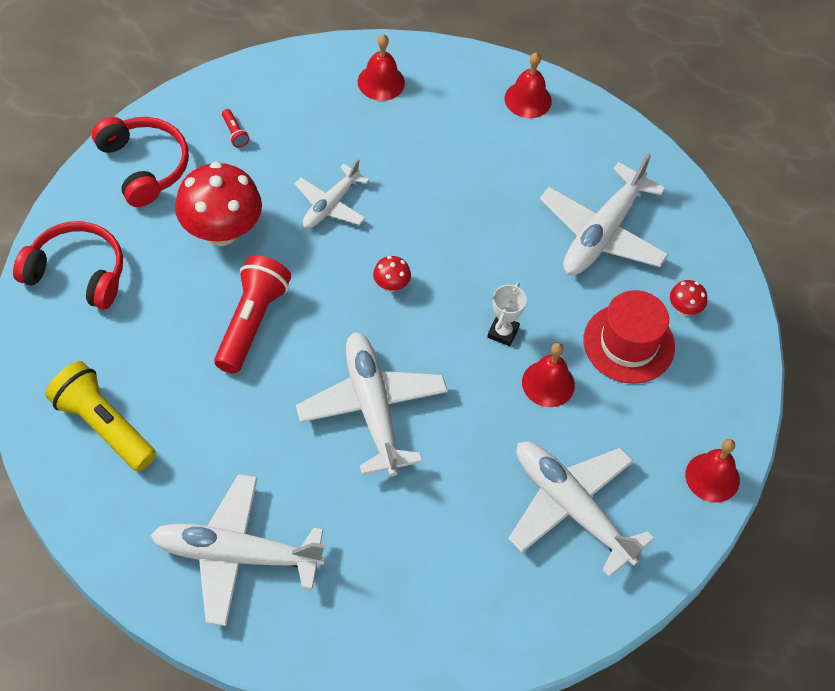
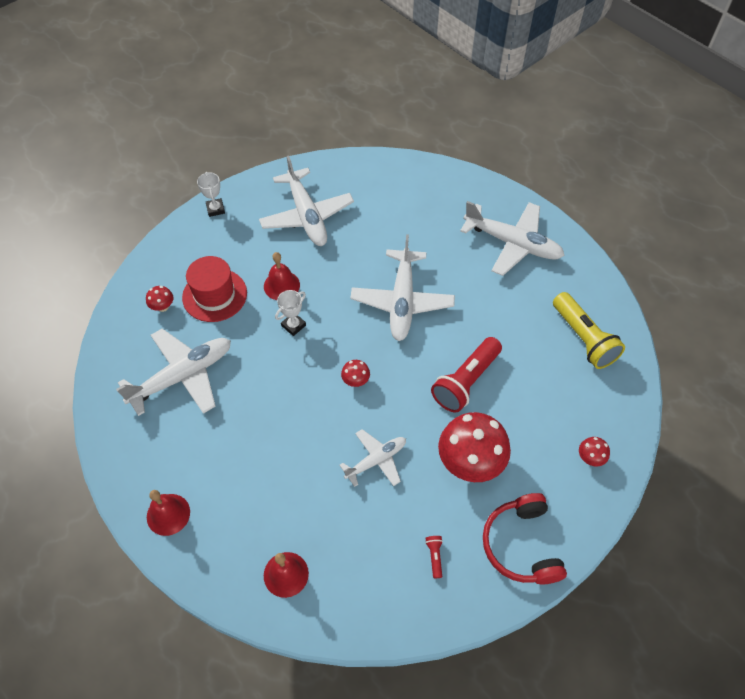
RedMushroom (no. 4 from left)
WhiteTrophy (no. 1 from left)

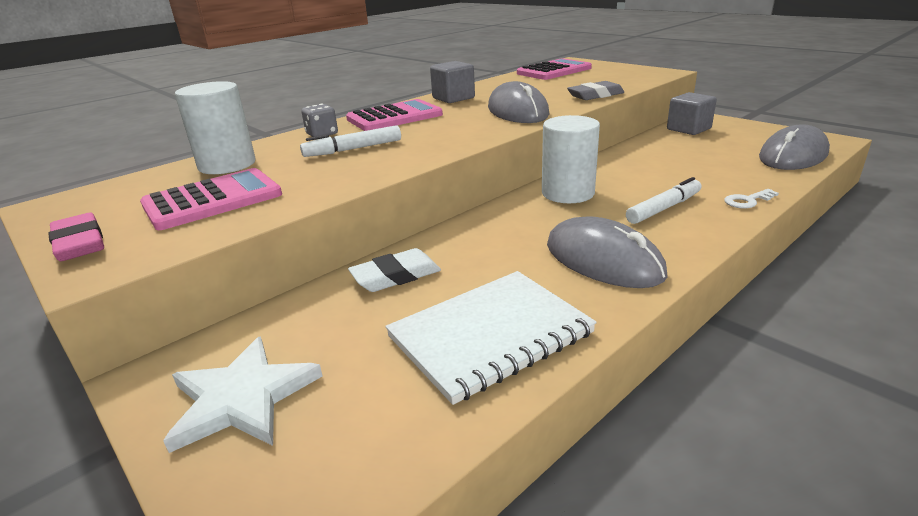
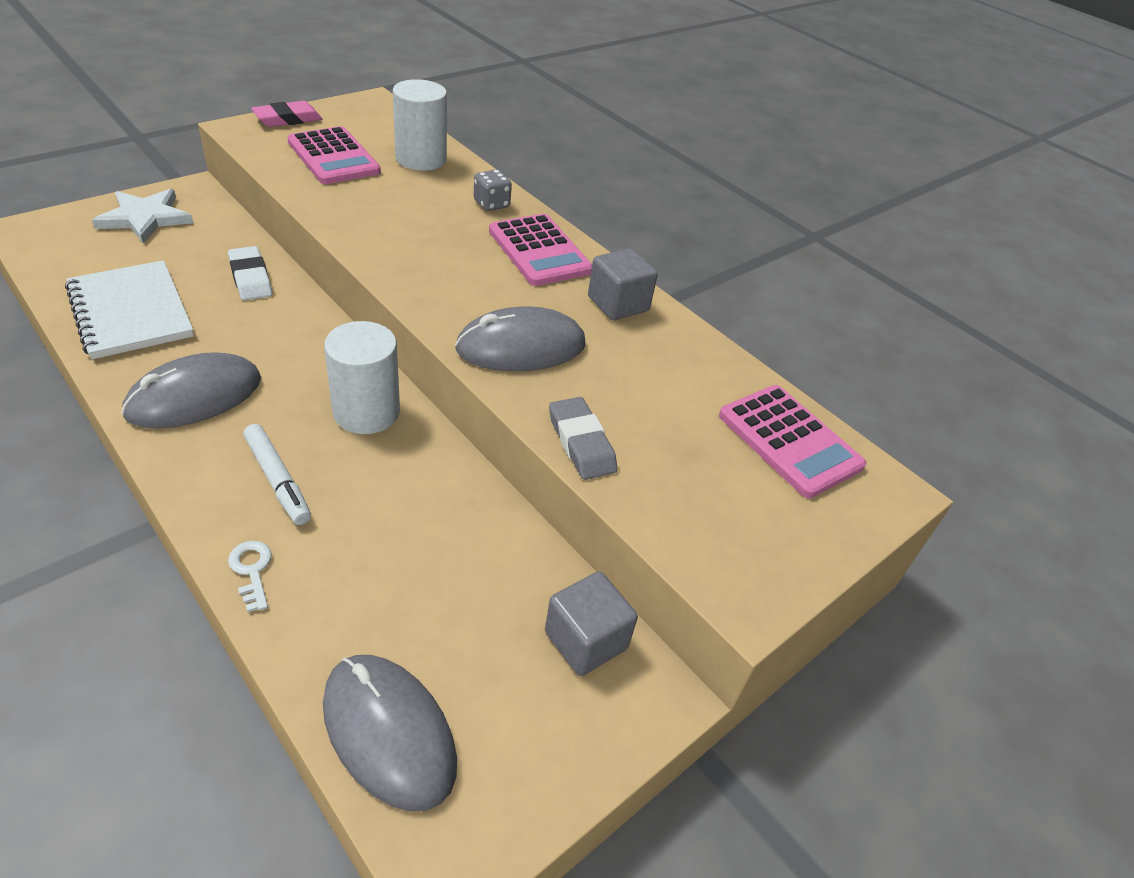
WhiteMarker (no. 1 from left in the first image)

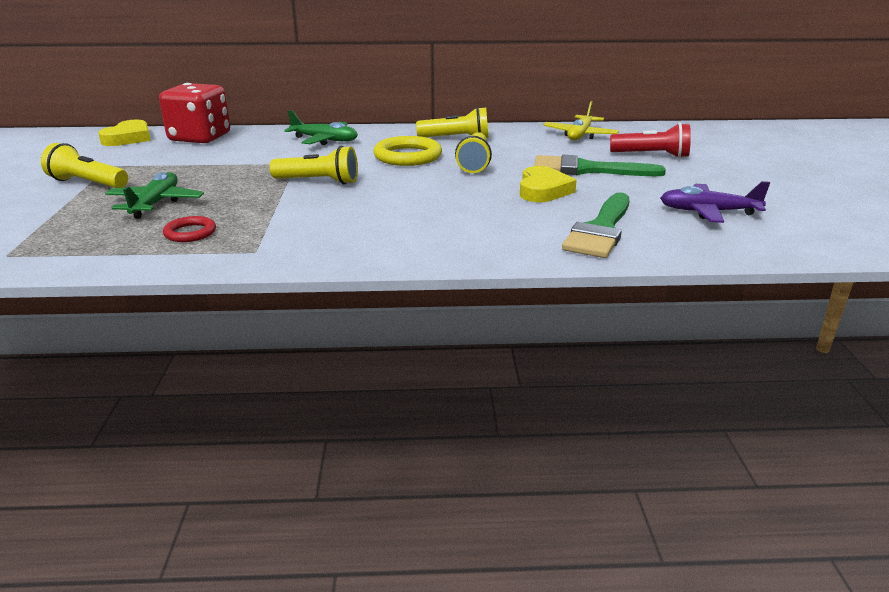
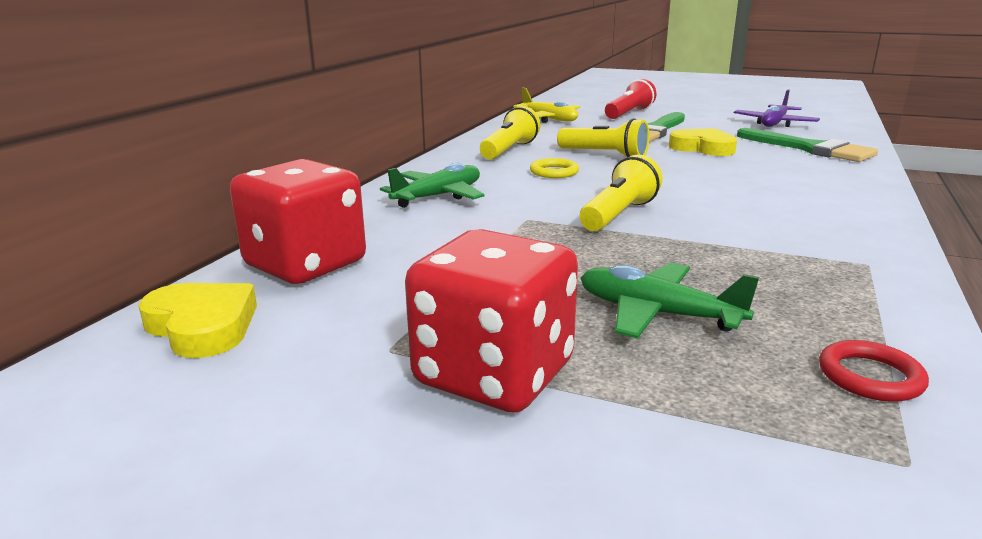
RedRing
RedDice (no. 2 from left)
YellowRing

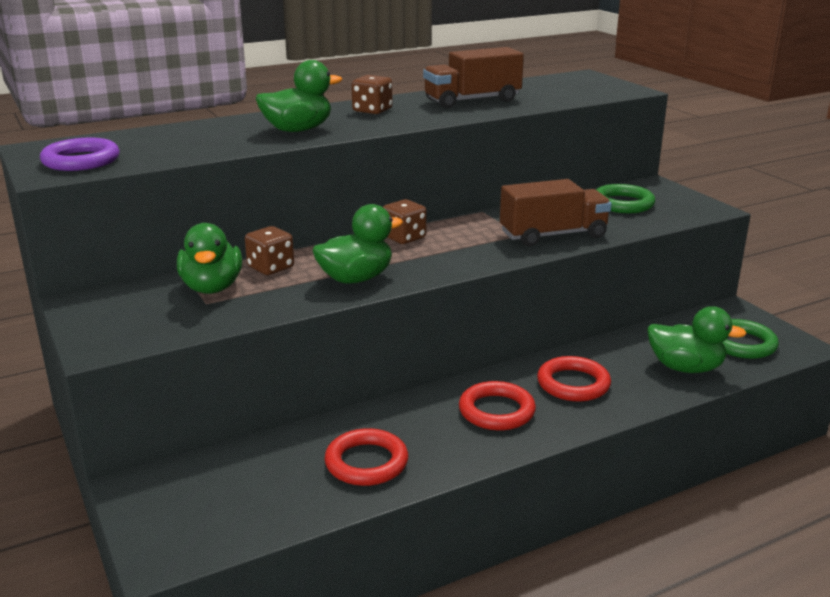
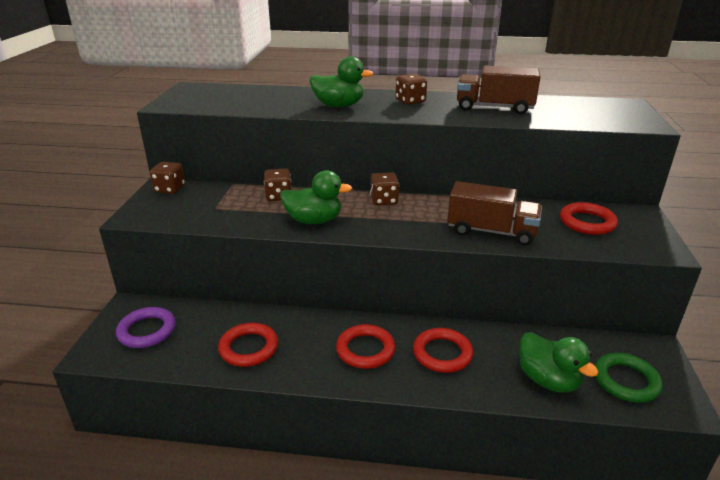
GreenDuck (no. 1 from left in the first image)
BrownDice (no. 1 from left)
PurpleRing
RedRing (no. 4 from left)

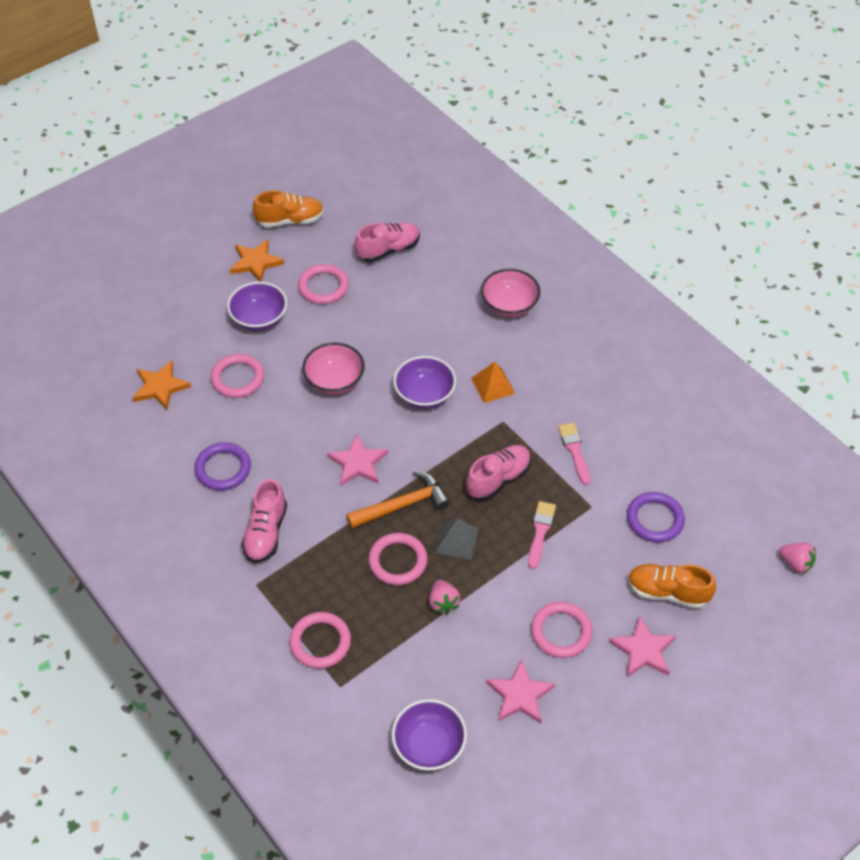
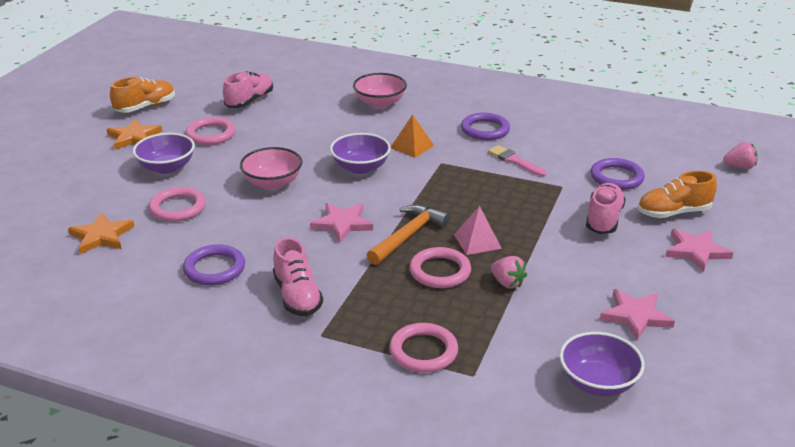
PinkBrush (no. 1 from left in the first image)
PinkRing (no. 5 from left in the first image)
PurpleRing (no. 2 from left)
PinkShoe (no. 3 from left)
PinkPyramid

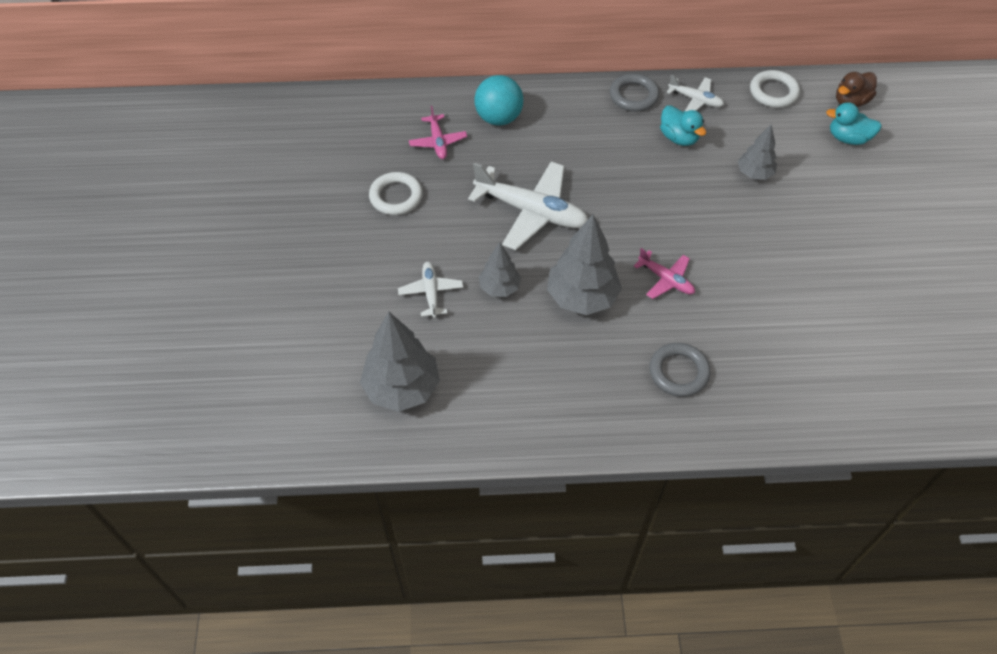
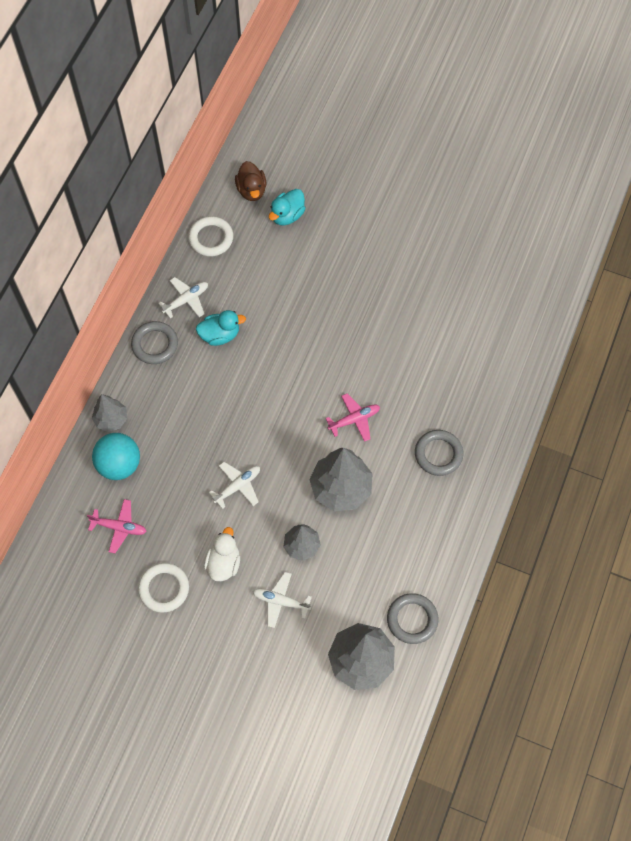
WhiteDuck
GreyRing (no. 2 from left)
GreyTree (no. 1 from left)
WhitePlane (no. 2 from left)

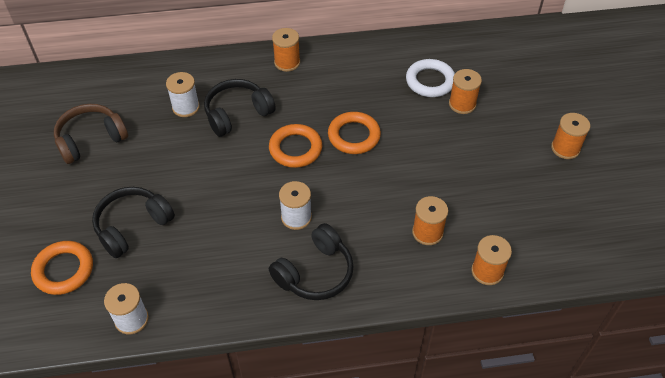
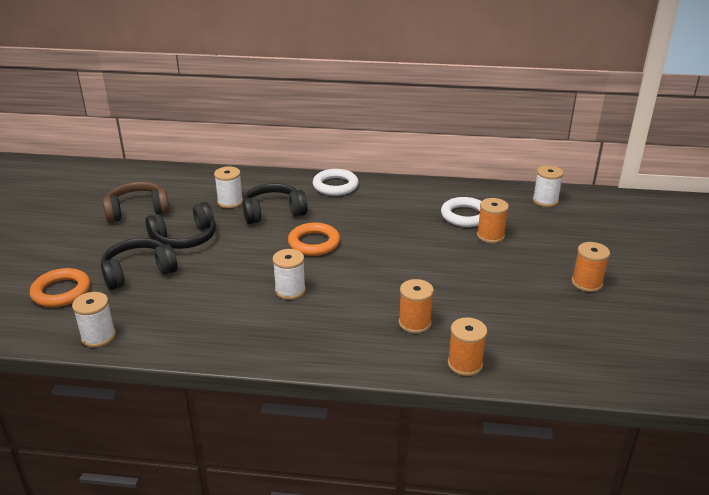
OrangeRing (no. 3 from left in the first image)
WhiteSpool (no. 4 from left)
BlackHeadphones (no. 2 from left)
WhiteRing (no. 1 from left)

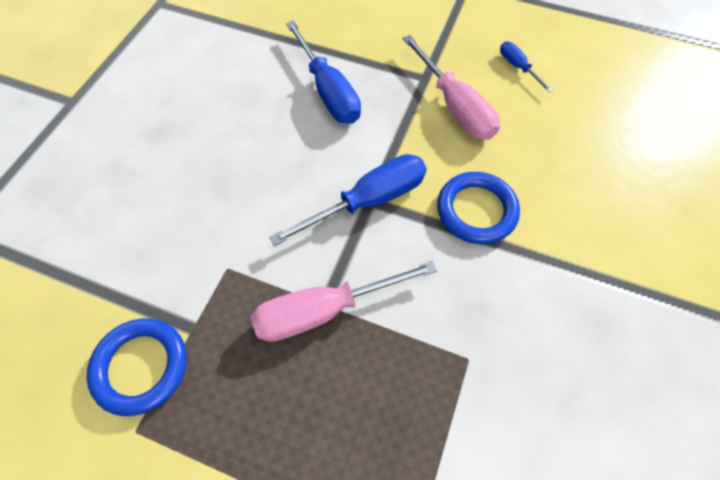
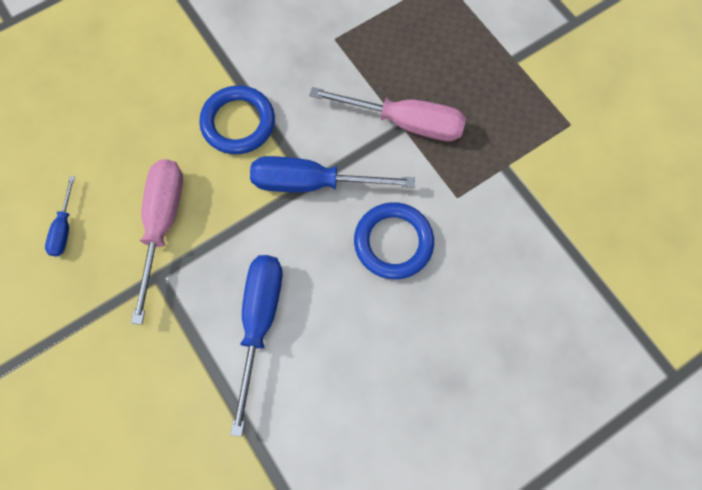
BlueRing (no. 2 from left)

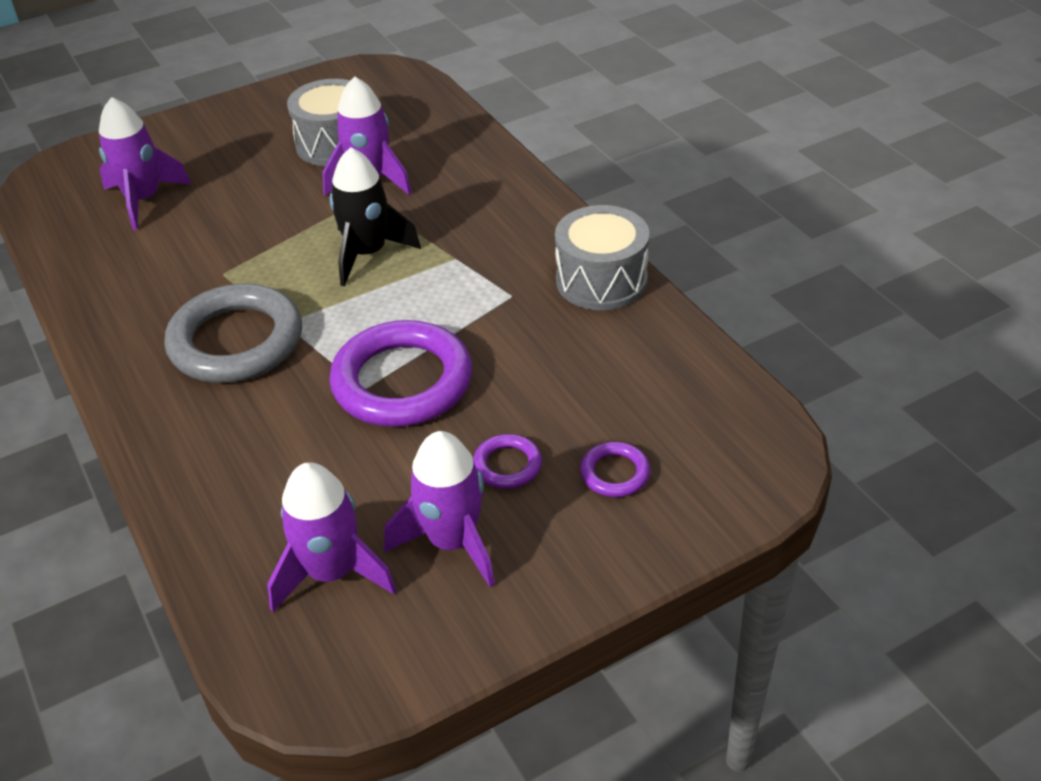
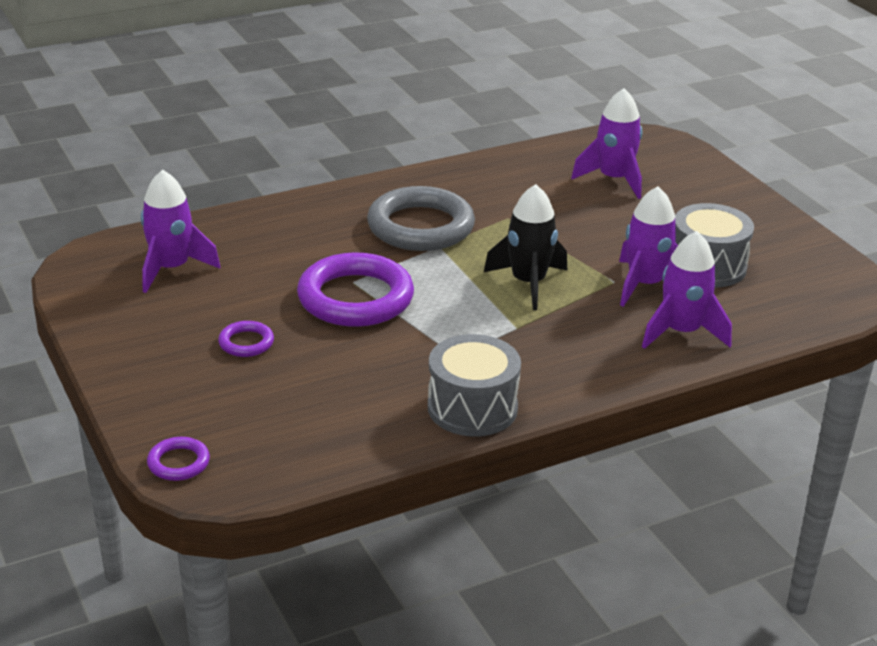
PurpleRocket (no. 4 from left)
PurpleRing (no. 1 from left)

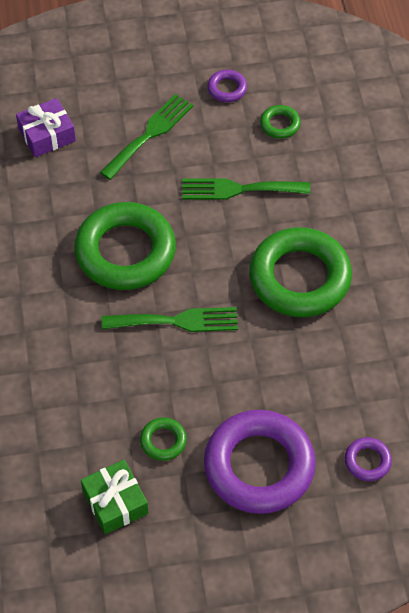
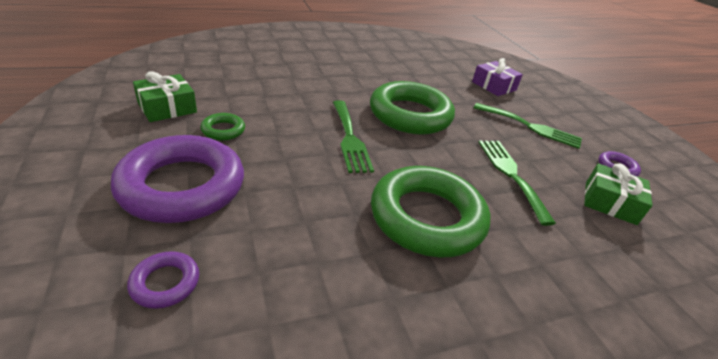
GreenGift (no. 2 from left)

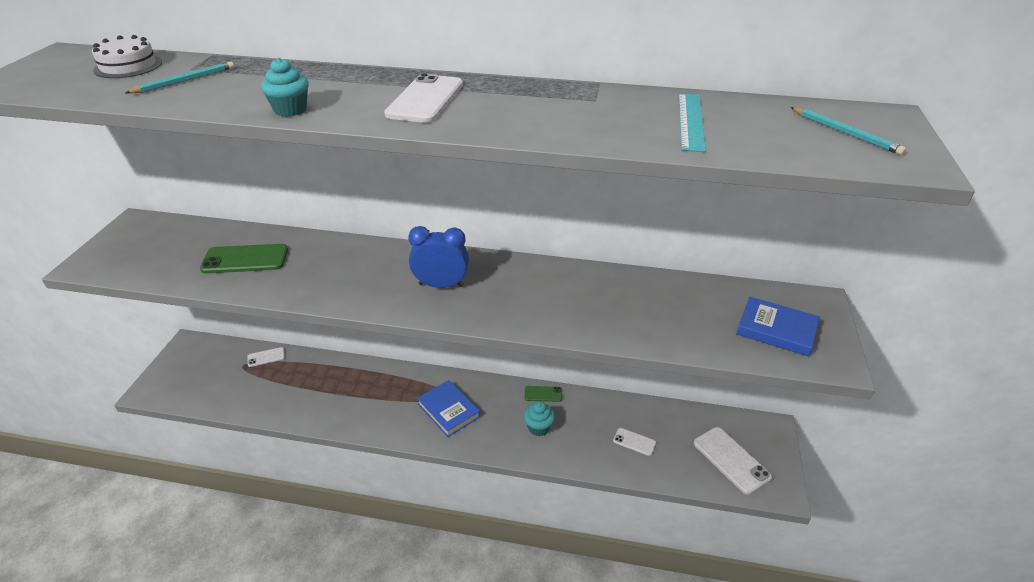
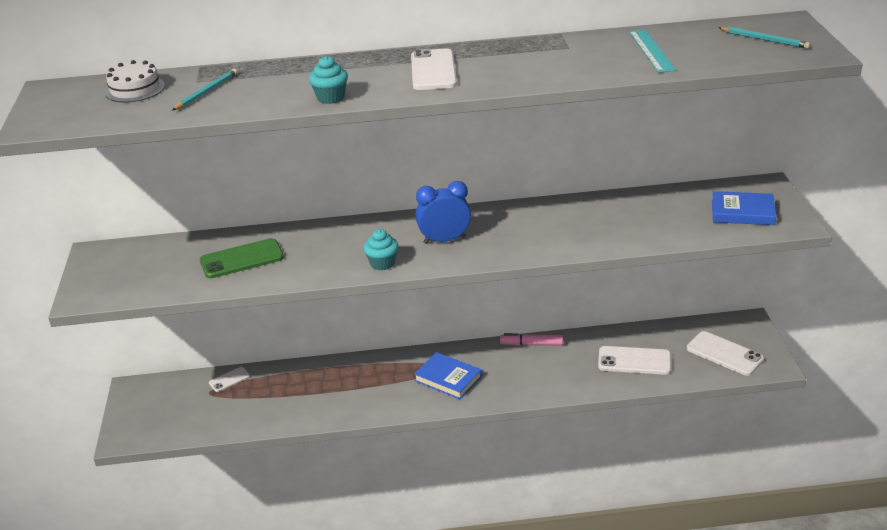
TurquoiseCupcake (no. 2 from left)
PinkMarker
WhitePhone (no. 3 from left)

